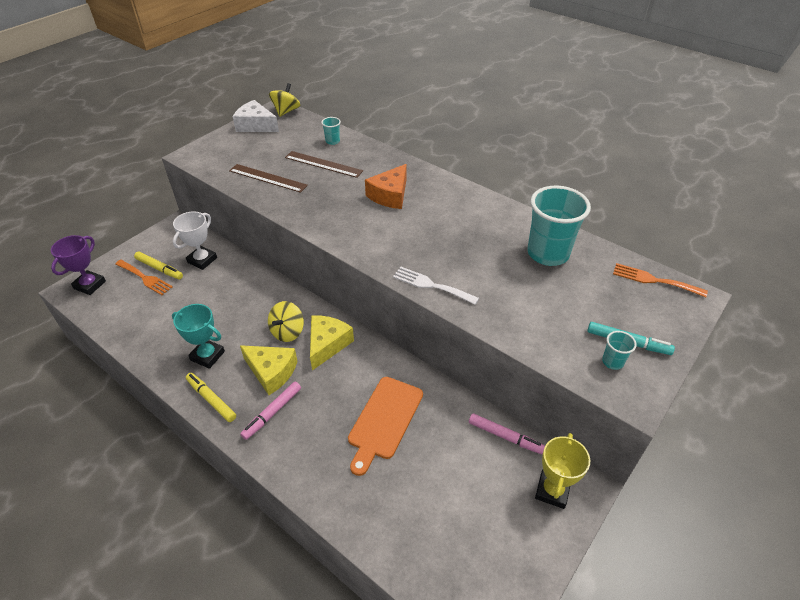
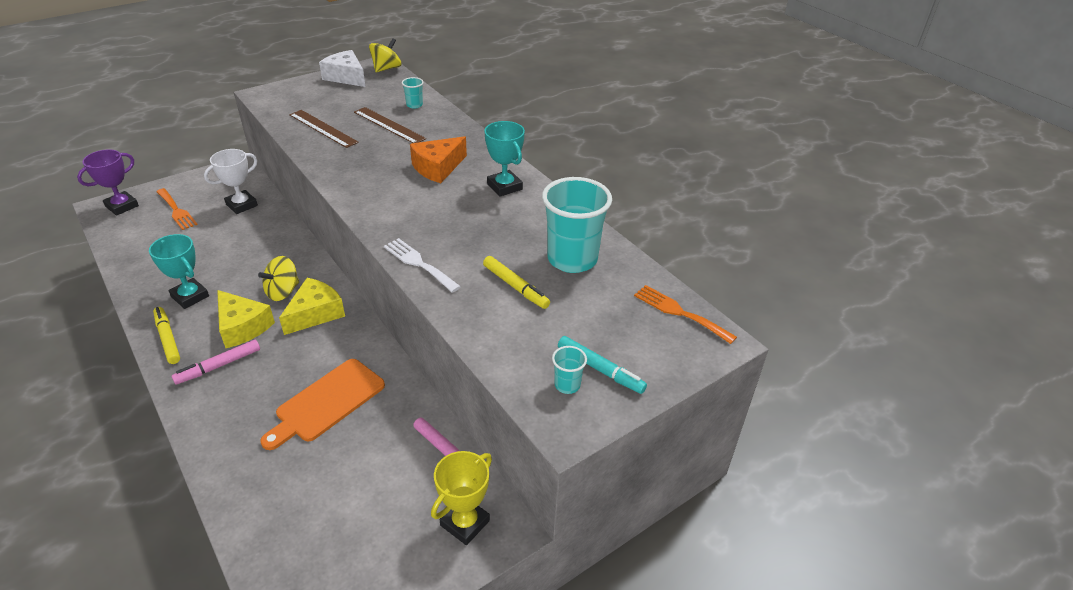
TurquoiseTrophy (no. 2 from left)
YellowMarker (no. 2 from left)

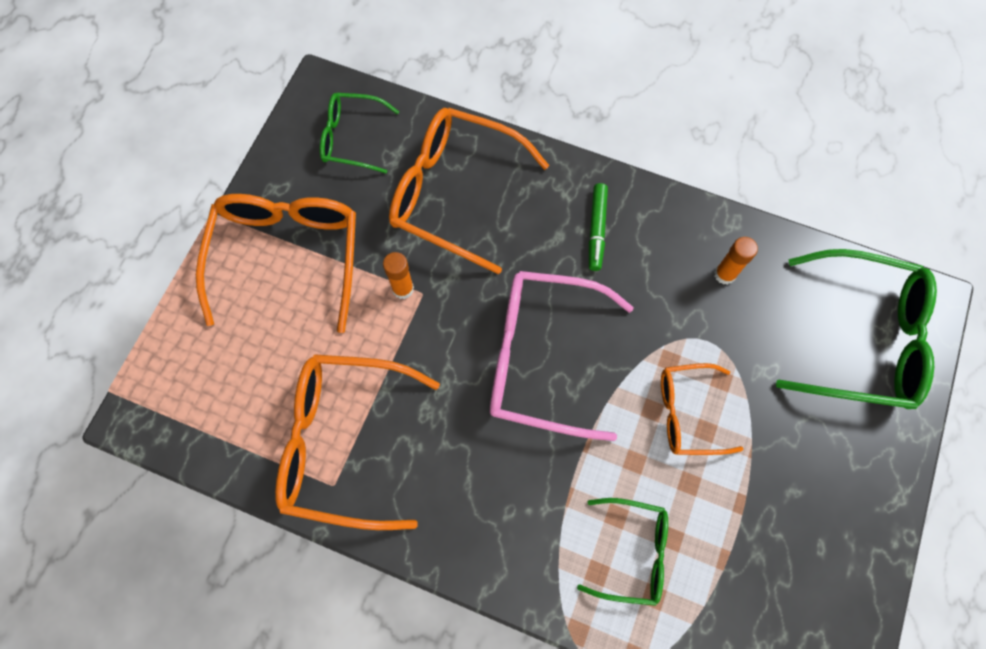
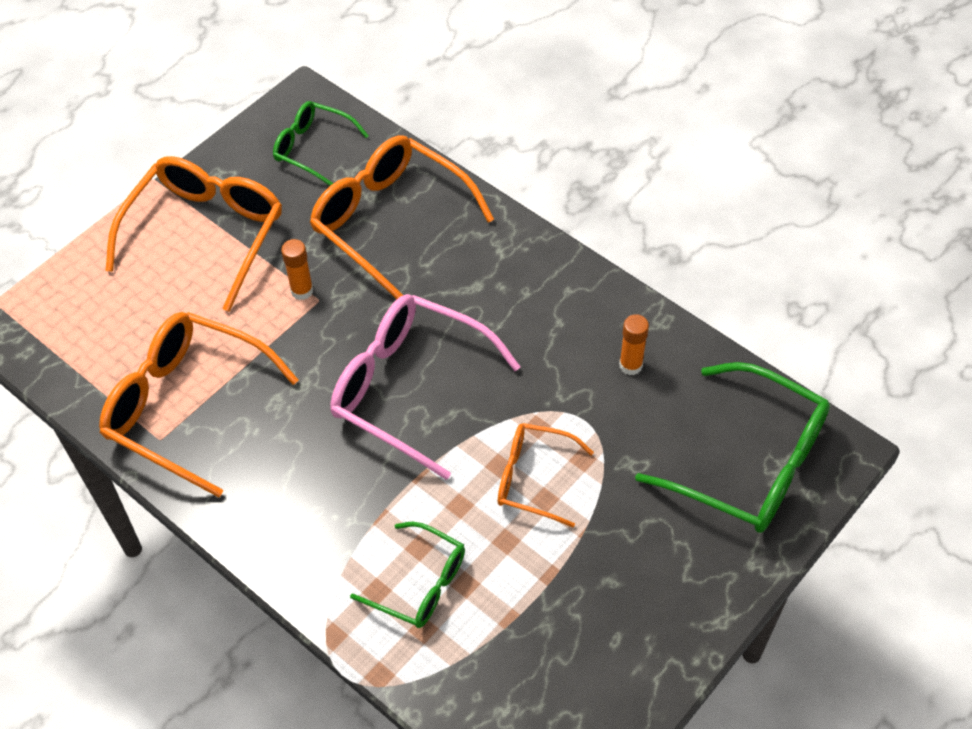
GreenMarker

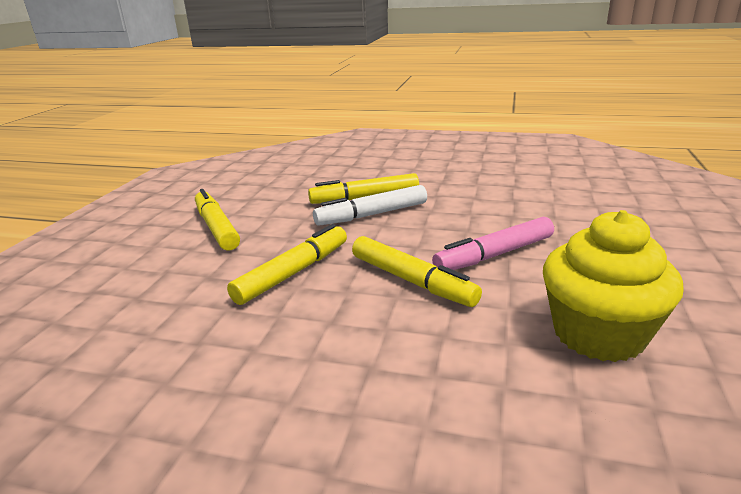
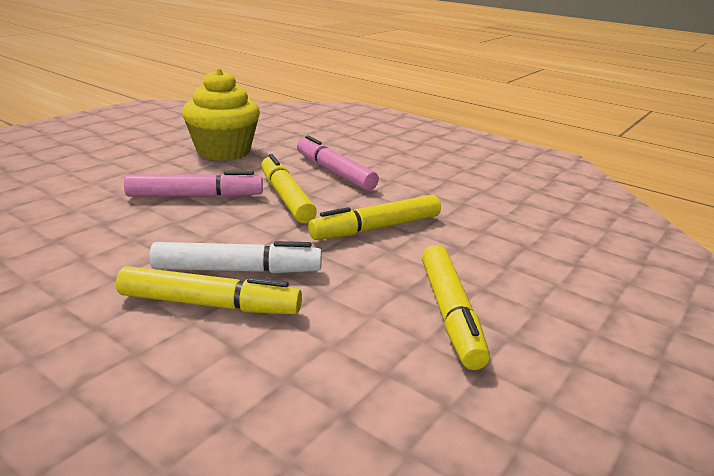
PinkMarker (no. 2 from left)

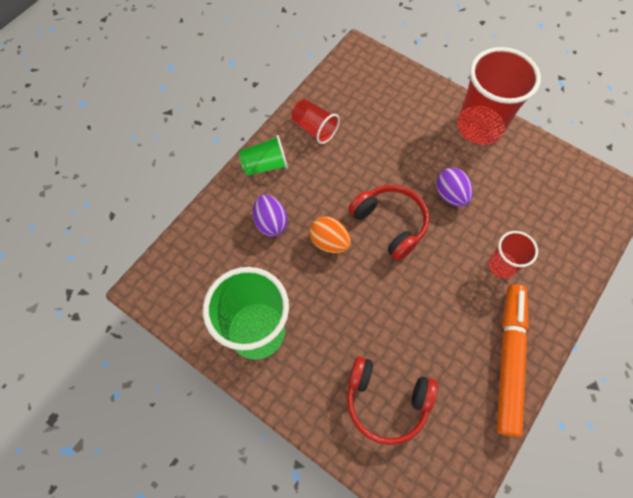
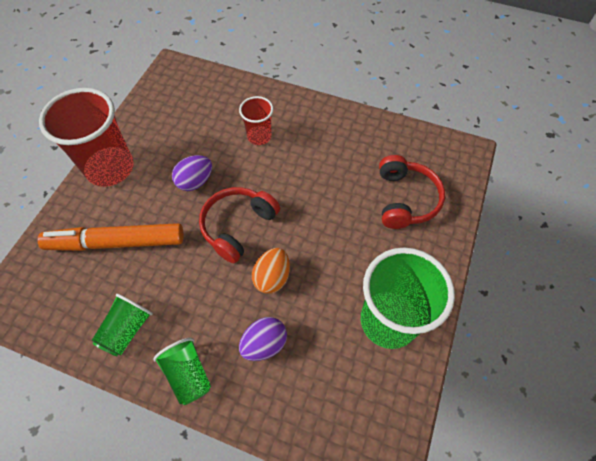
OrangeMarker
GreenCup (no. 1 from left)

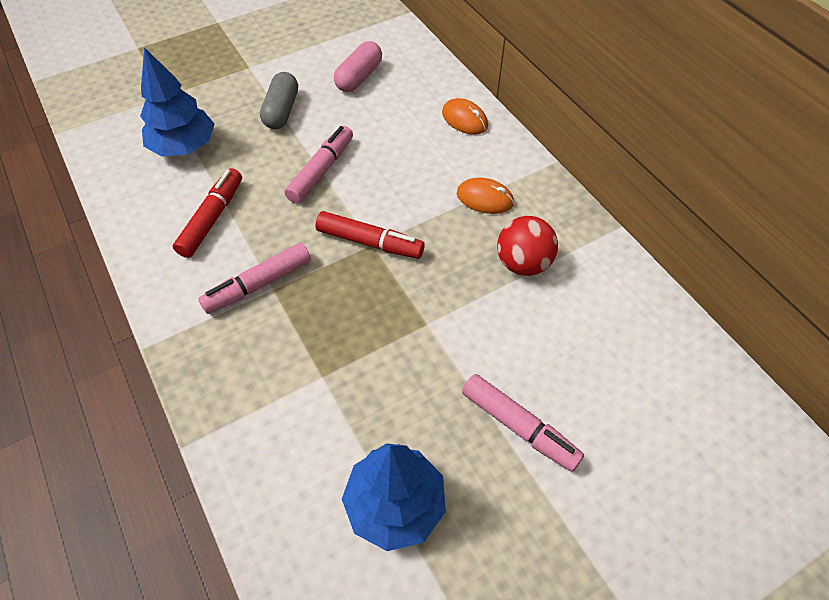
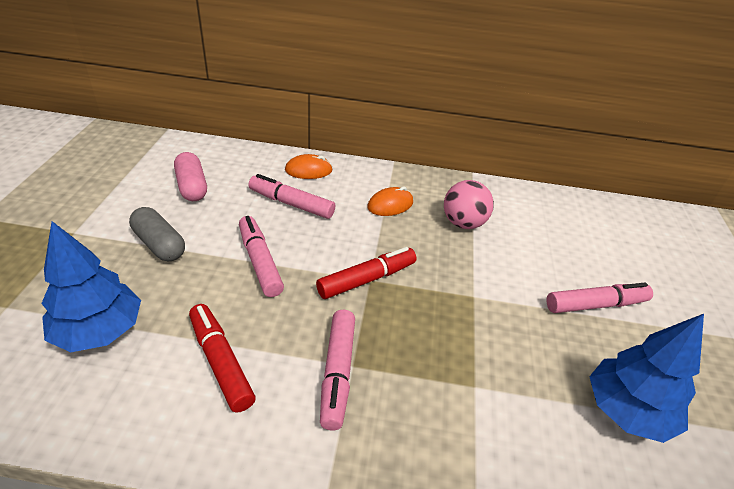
PinkMarker (no. 2 from left)
PinkBall

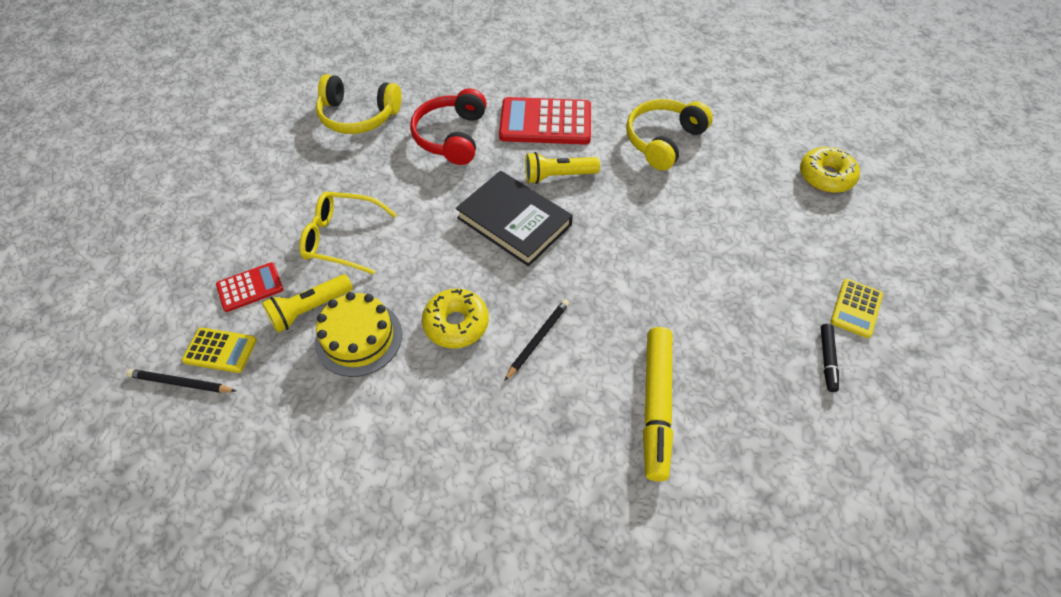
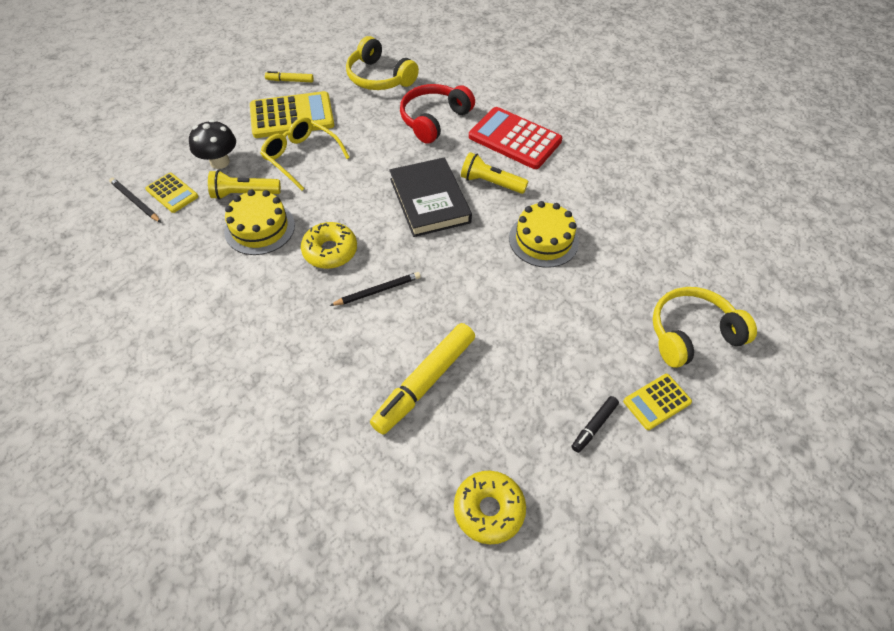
YellowCalculator (no. 2 from left)
YellowMarker (no. 1 from left)
YellowCake (no. 2 from left)
YellowHeadphones (no. 2 from left)
YellowDonut (no. 2 from left)
BlackMushroom

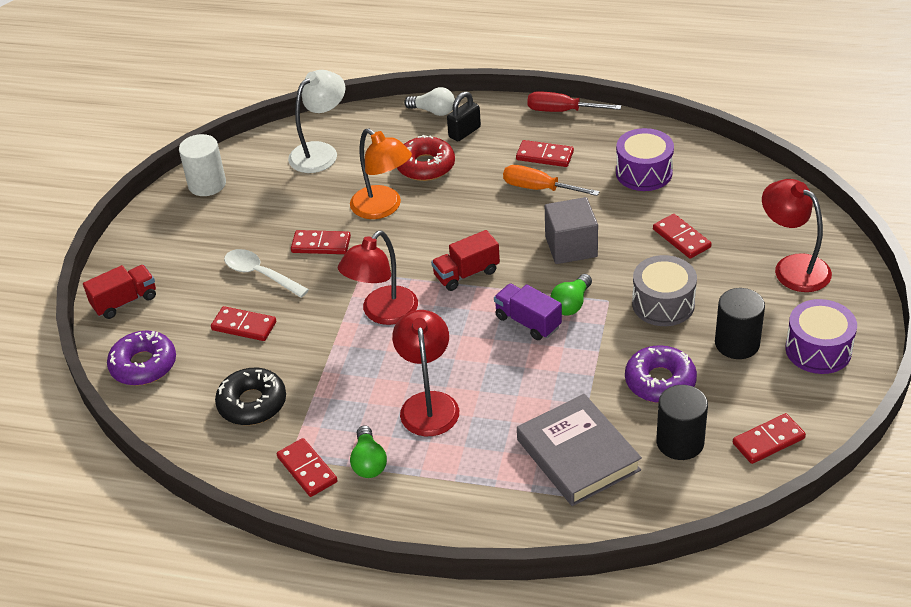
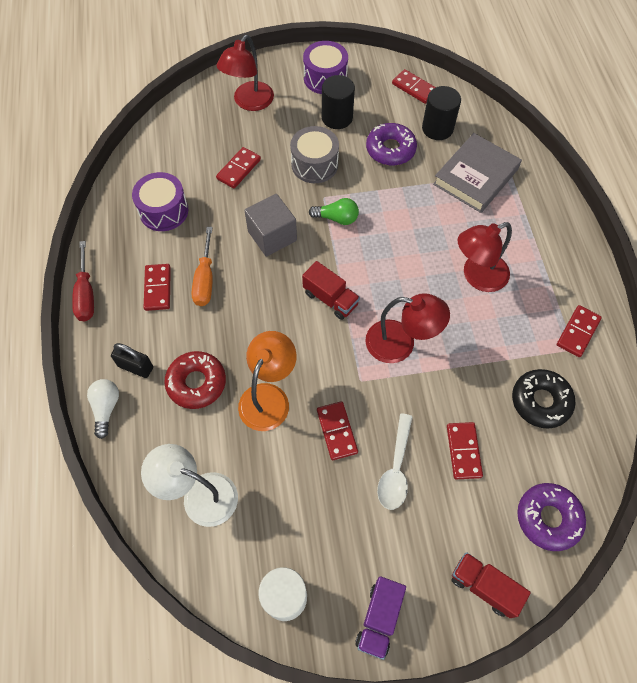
GreenLightBulb (no. 1 from left in the first image)
PurpleTruck

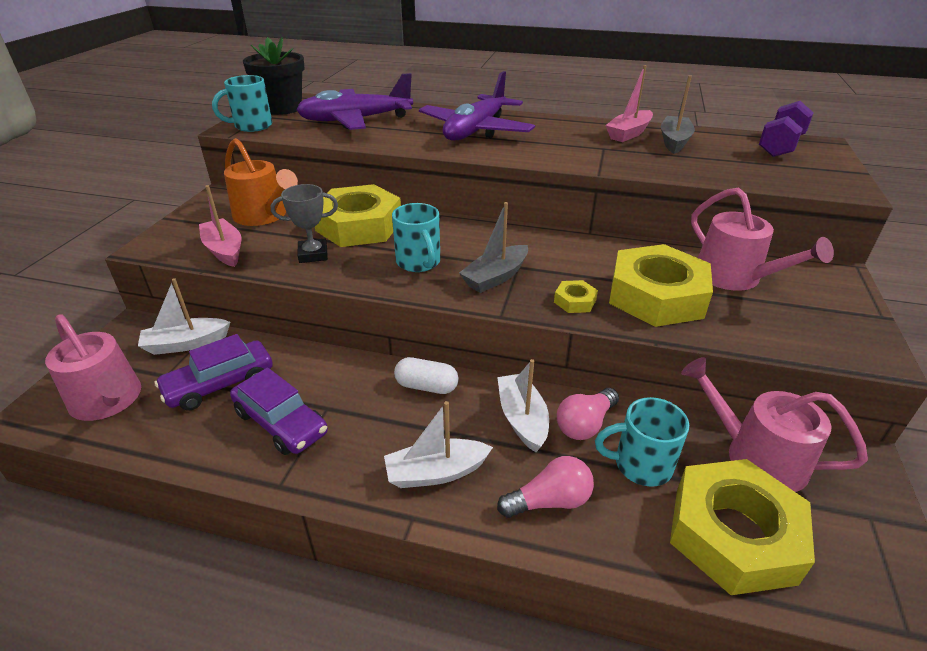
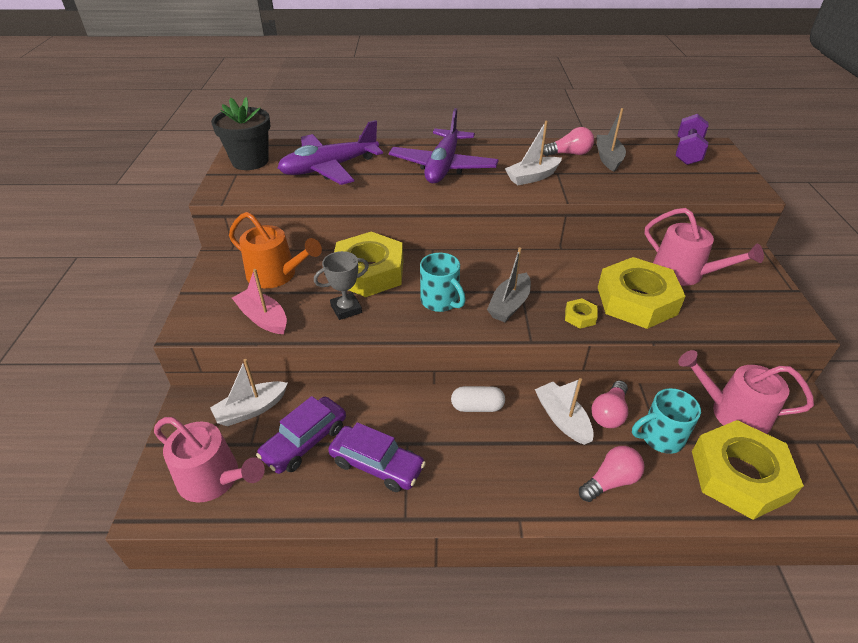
TurquoiseMug (no. 1 from left in the first image)
WhiteBoat (no. 2 from left)
PinkLightBulb (no. 1 from left)

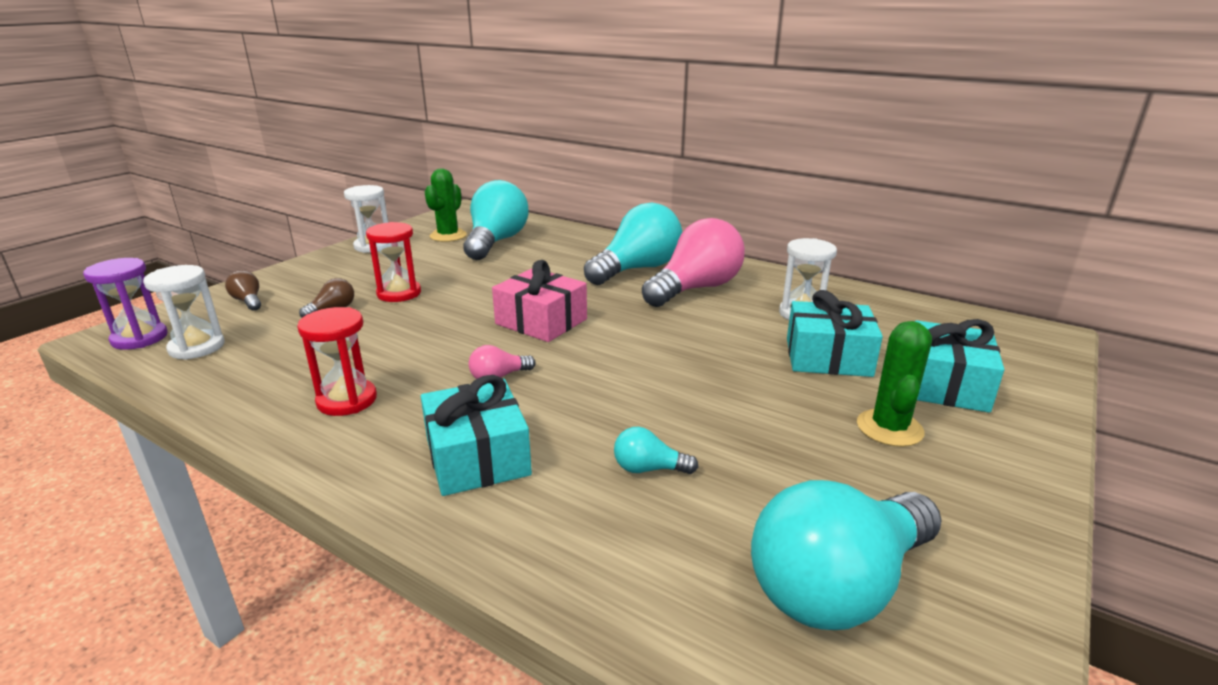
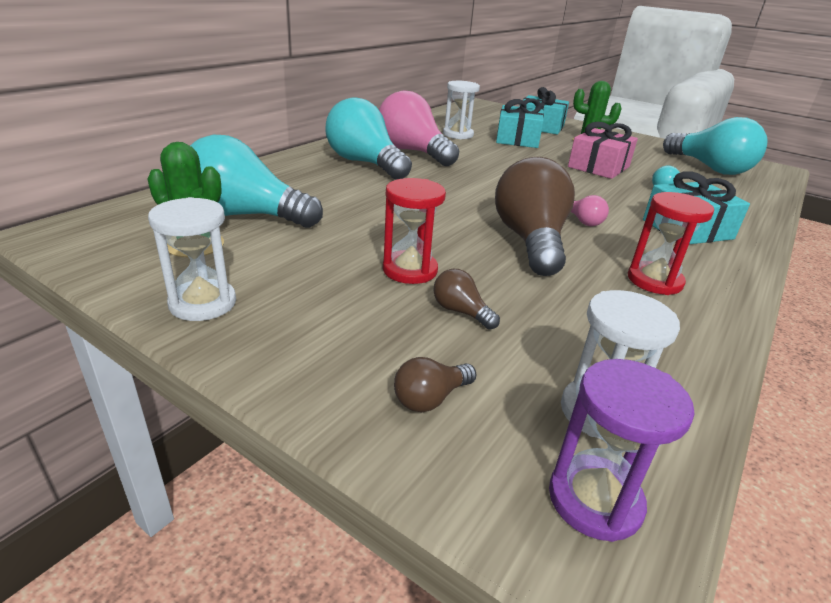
BrownLightBulb (no. 3 from left)
PinkGift

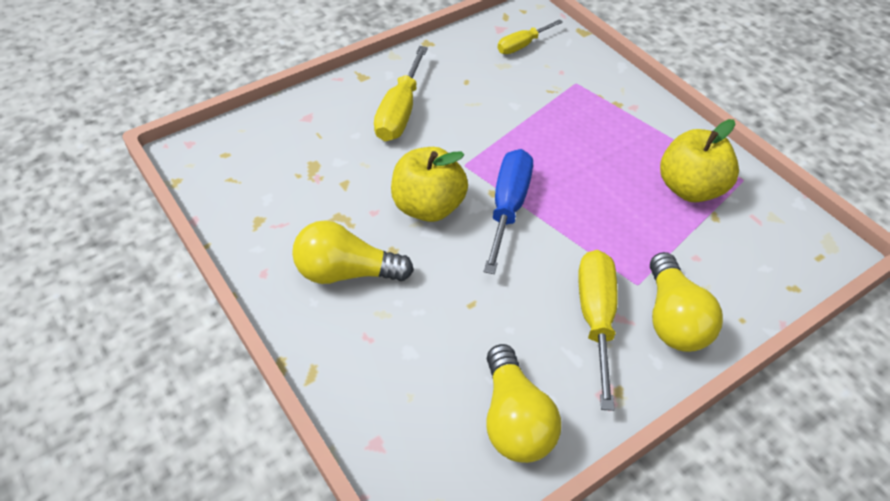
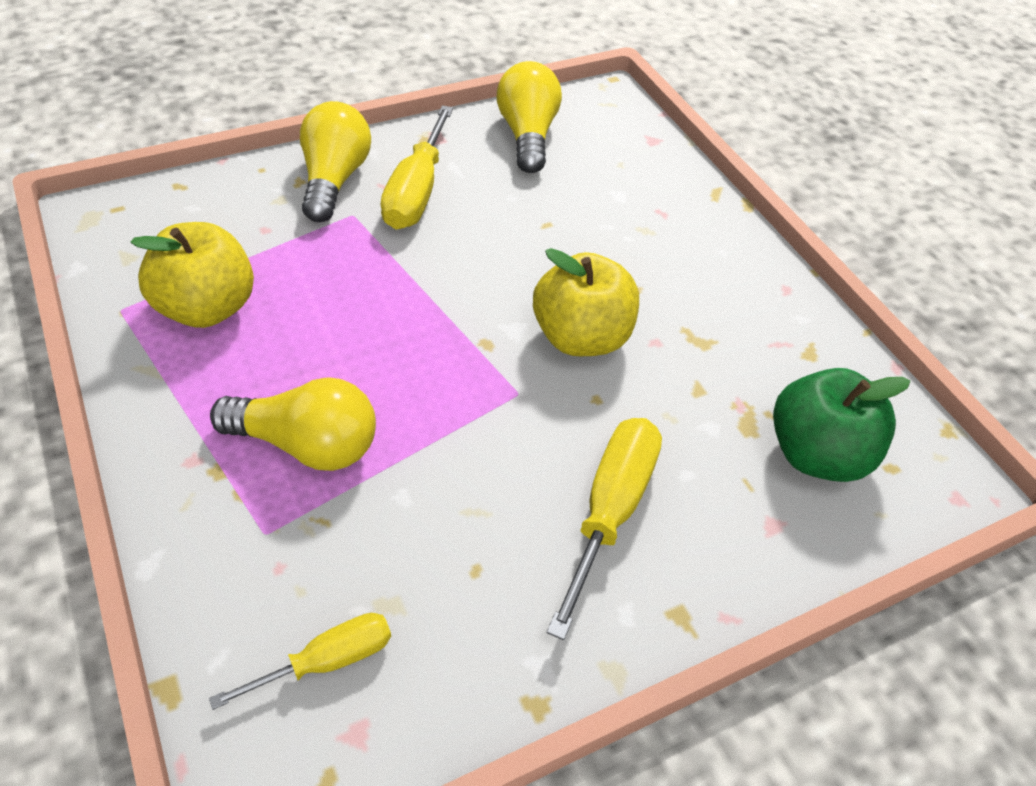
BlueScrewdriver
GreenApple
YellowLightBulb (no. 1 from left)

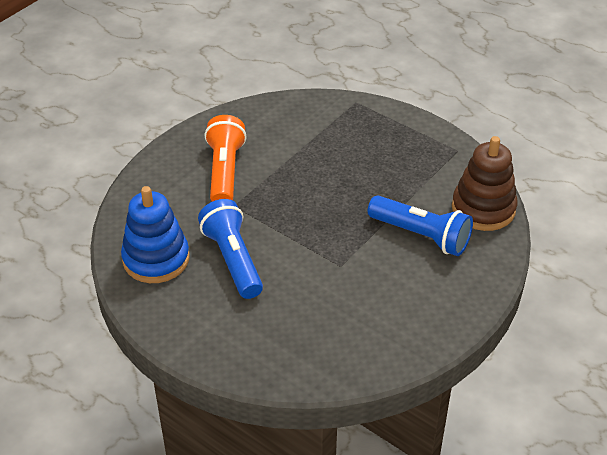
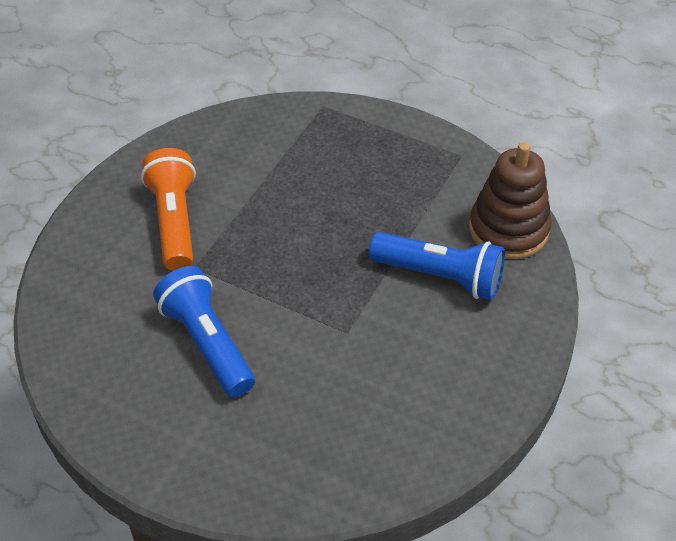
BlueStackingToy

